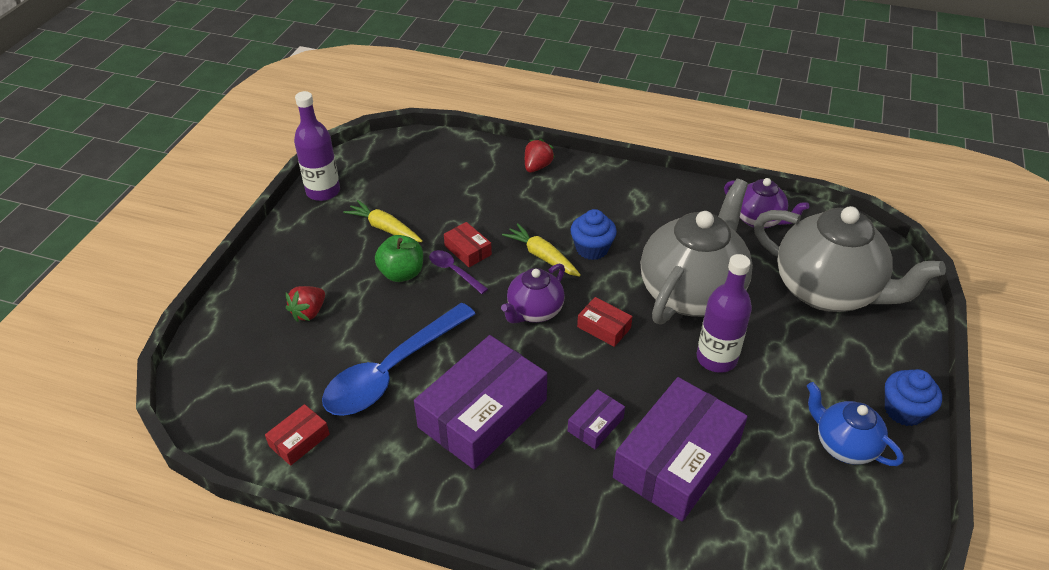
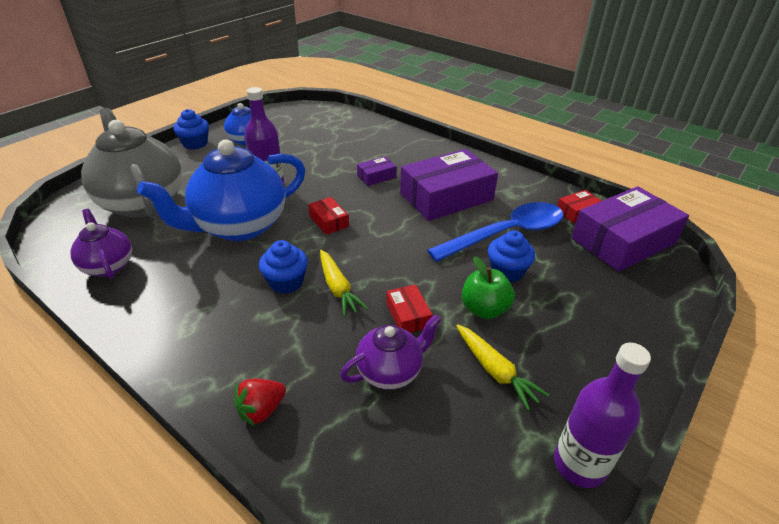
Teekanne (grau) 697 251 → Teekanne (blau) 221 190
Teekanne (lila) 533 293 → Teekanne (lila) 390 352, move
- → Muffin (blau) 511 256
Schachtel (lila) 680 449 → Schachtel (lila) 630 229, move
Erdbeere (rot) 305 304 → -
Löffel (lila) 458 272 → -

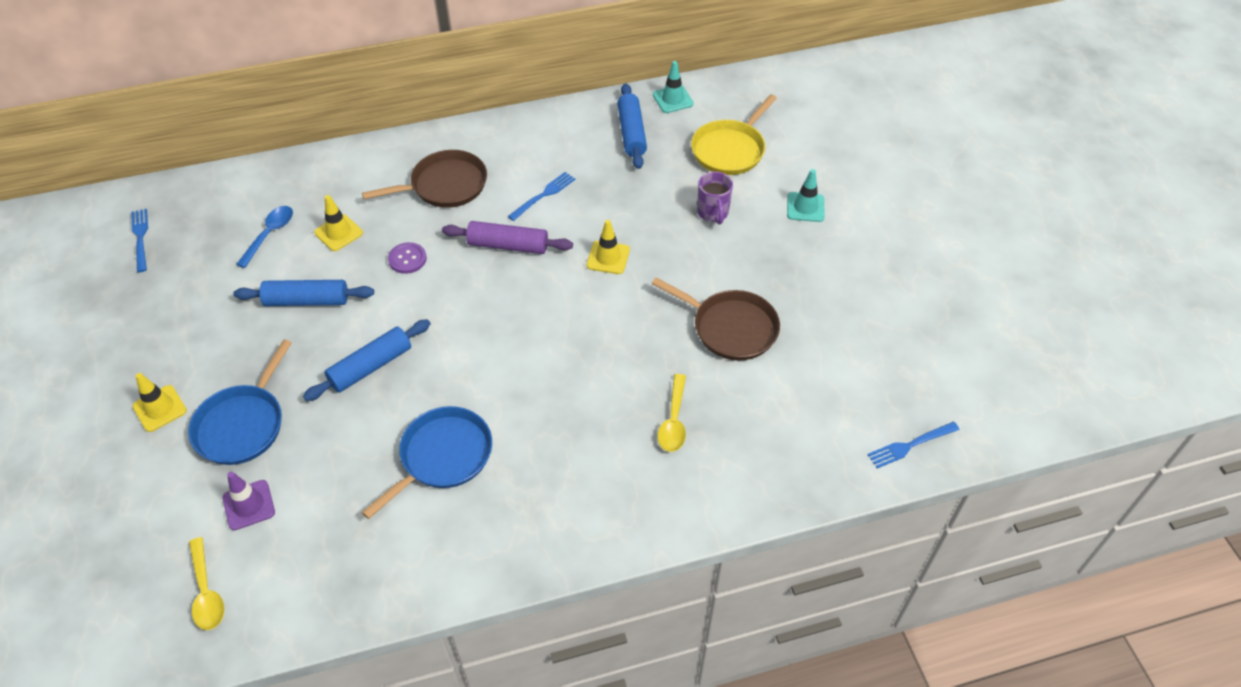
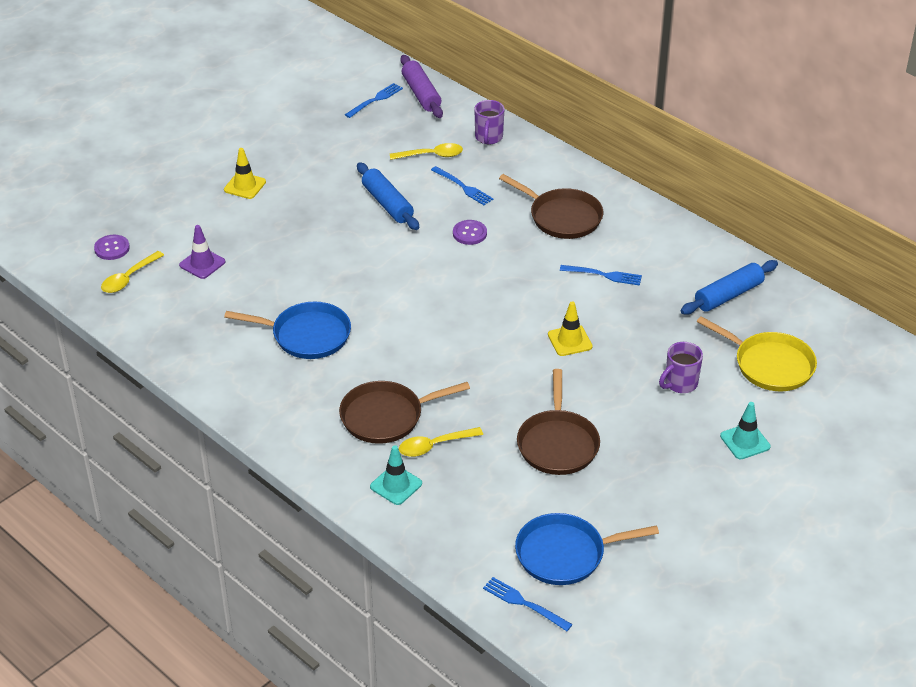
- → Knopf (lila) 112 247
- → Pfanne (braun) 404 412
Leitkegel (türkis) 673 87 → Leitkegel (türkis) 396 475, move
Löffel (blau) 264 237 → Löffel (gelb) 426 151
Nudelholz (lila) 507 237 → Nudelholz (lila) 421 86, move
Leitkegel (gelb) 338 223 → Gabel (blau) 462 185
- → Tasse (lila) 489 122
Pfanne (blau) 240 402 → Pfanne (blau) 587 549, move
Pfanne (gelb) 734 134 → Pfanne (gelb) 757 353, 150 degrees counterclockwise
Nudelholz (blau) 367 360 → -

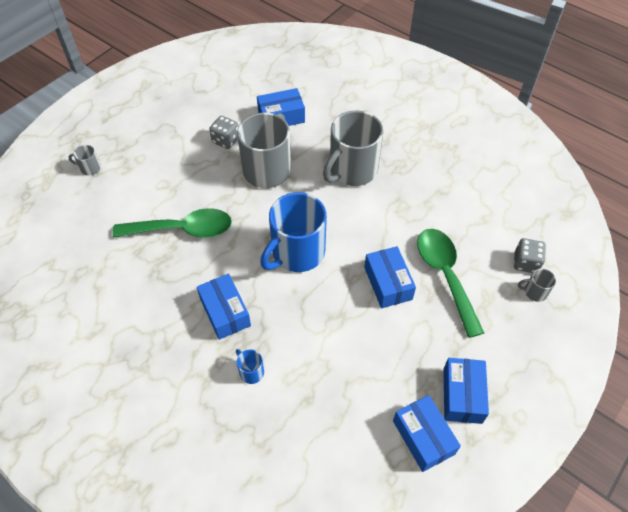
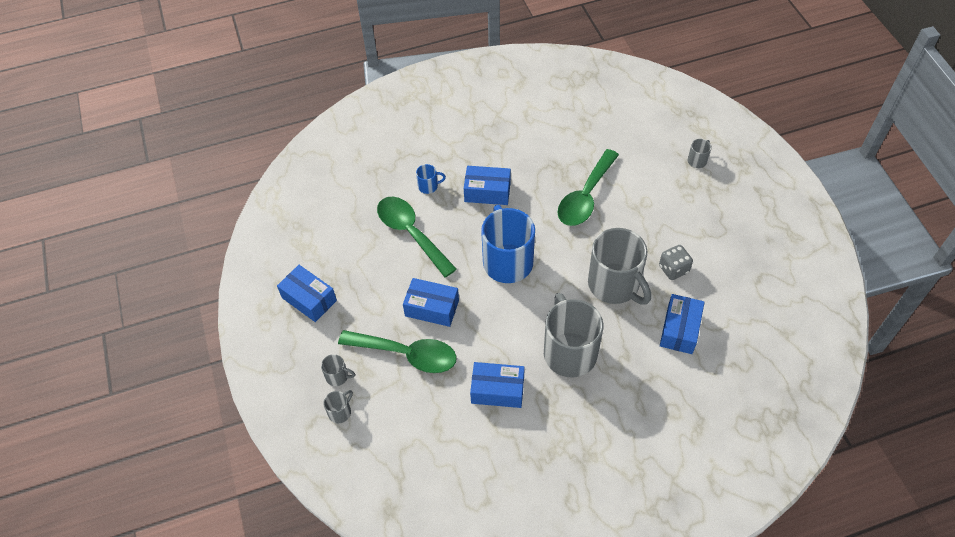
- → Tasse (grau) 338 370
- → Löffel (grün) 417 237
Schachtel (blau) 427 433 → Schachtel (blau) 497 385, move
Spielwürfel (grau) 529 255 → -

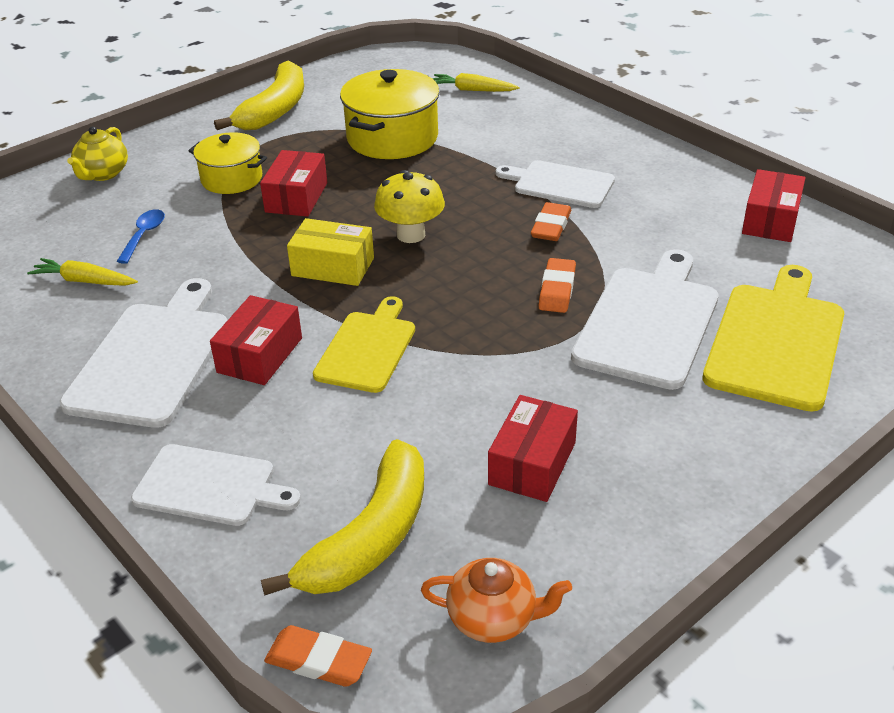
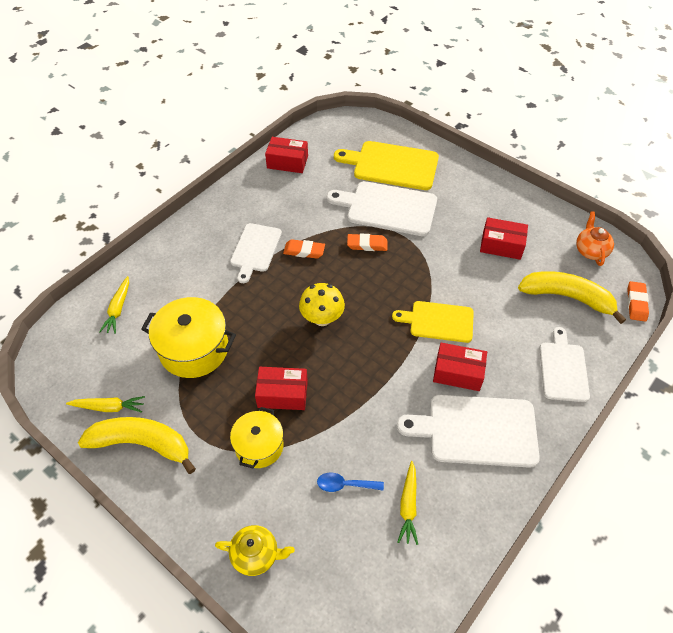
- → Karotte (gelb) 105 404
Schachtel (gelb) 330 252 → -

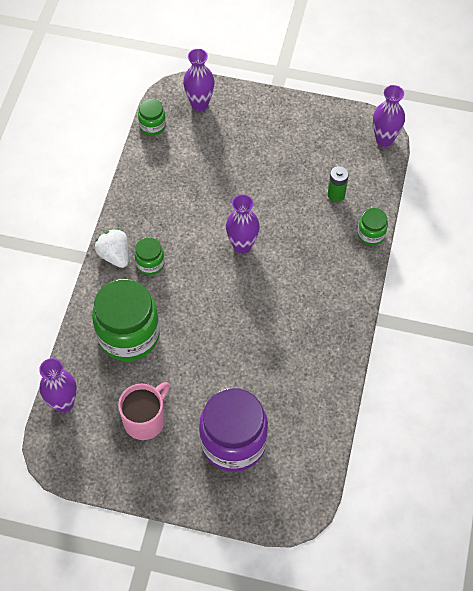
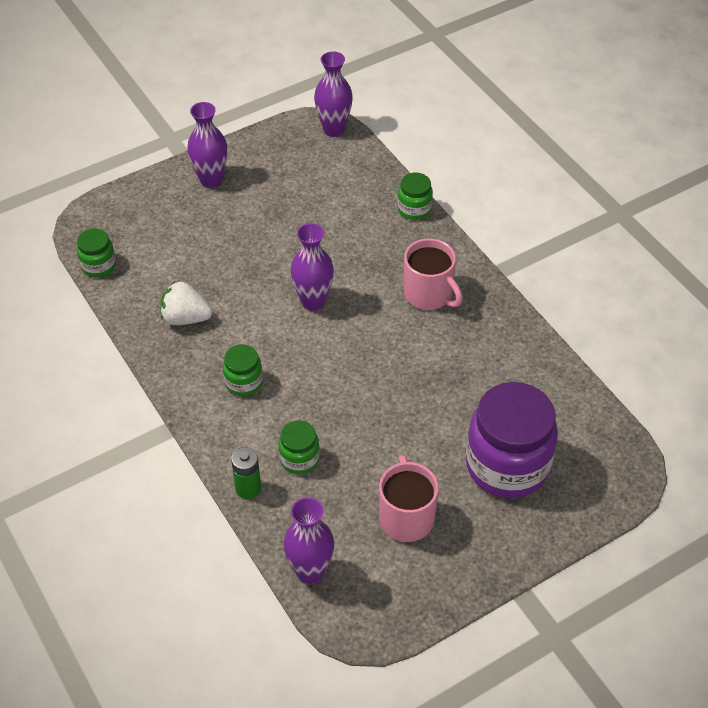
Erdbeere (weiß) 112 248 → Erdbeere (weiß) 186 303, move
Vase (lila) 199 80 → Vase (lila) 207 145, move
Batterie (grün) 338 184 → Batterie (grün) 246 473, move
Einmachglas (grün) 126 320 → Einmachglas (grün) 299 447, x0.47
- → Tasse (rosa) 433 274

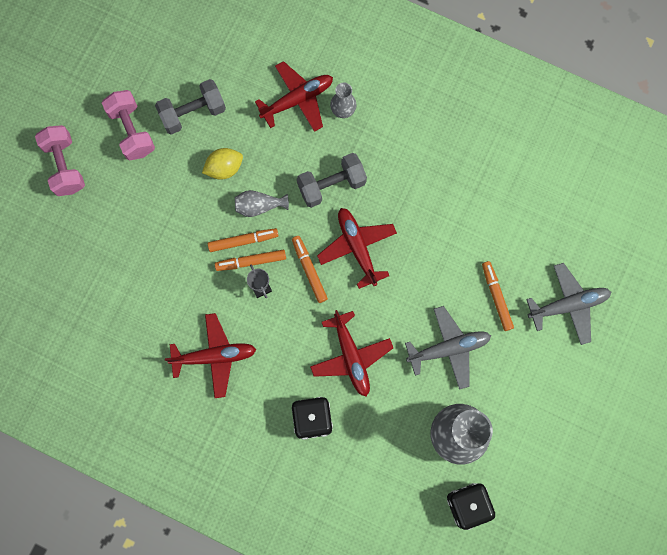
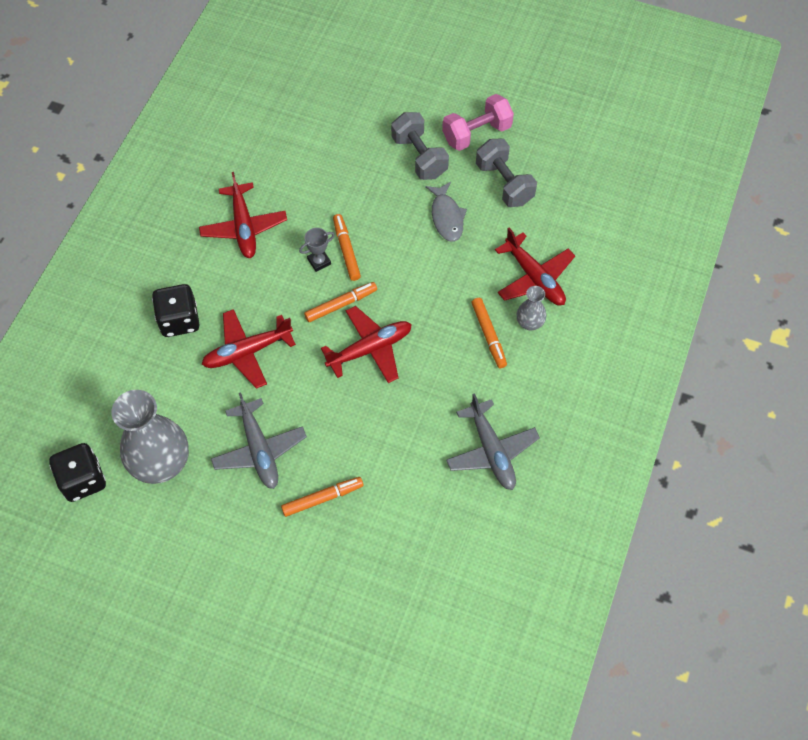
Hantel (grau) 332 180 → Hantel (grau) 420 146, move
Zitrone (gelb) 222 163 → Fisch (grau) 446 212
Flugzeug (grau) 568 304 → Flugzeug (grau) 493 441, move
Filzstift (orange) 243 240 → Filzstift (orange) 489 333, move
Hantel (rosa) 60 160 → -
Vase (grau) 262 203 → -

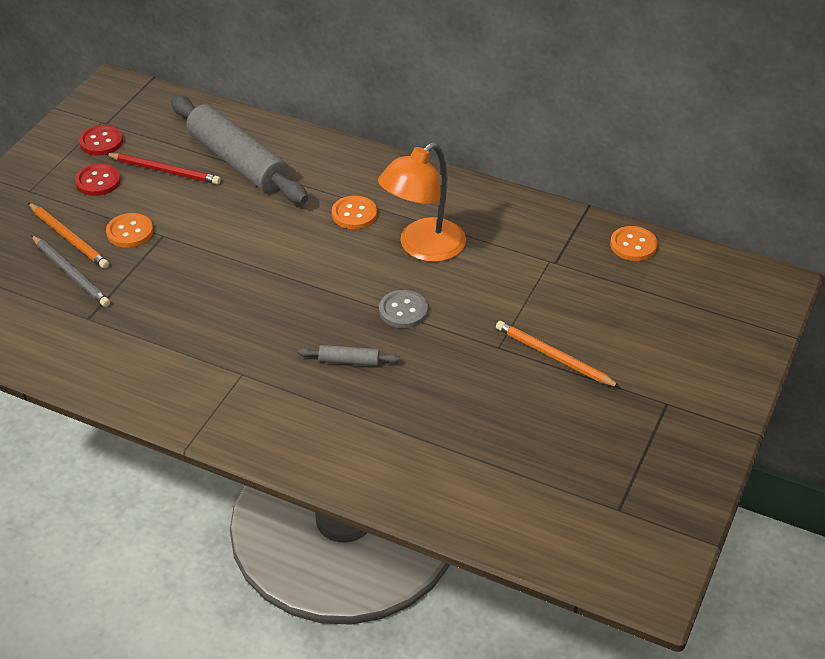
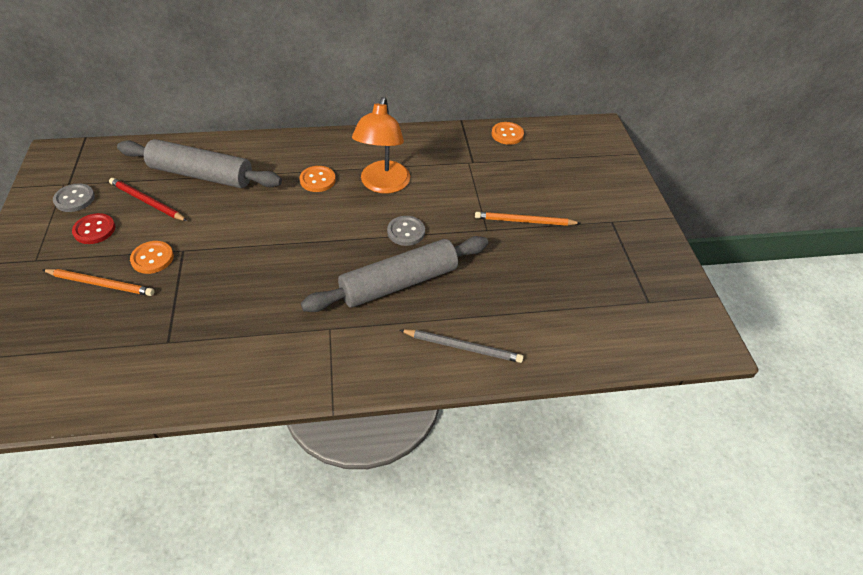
Knopf (rot) 101 140 → Knopf (grau) 74 198
Bleistift (rot) 163 168 → Bleistift (rot) 148 199, 135 degrees counterclockwise
Nudelholz (grau) 349 355 → Nudelholz (grau) 394 274, x2.45
Bleistift (grau) 70 271 → Bleistift (grau) 462 346, move

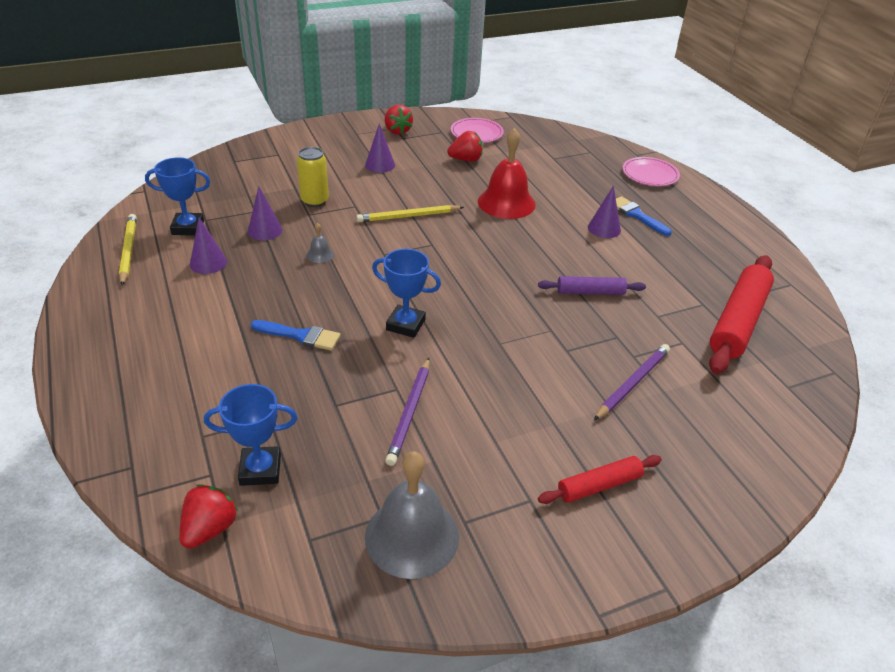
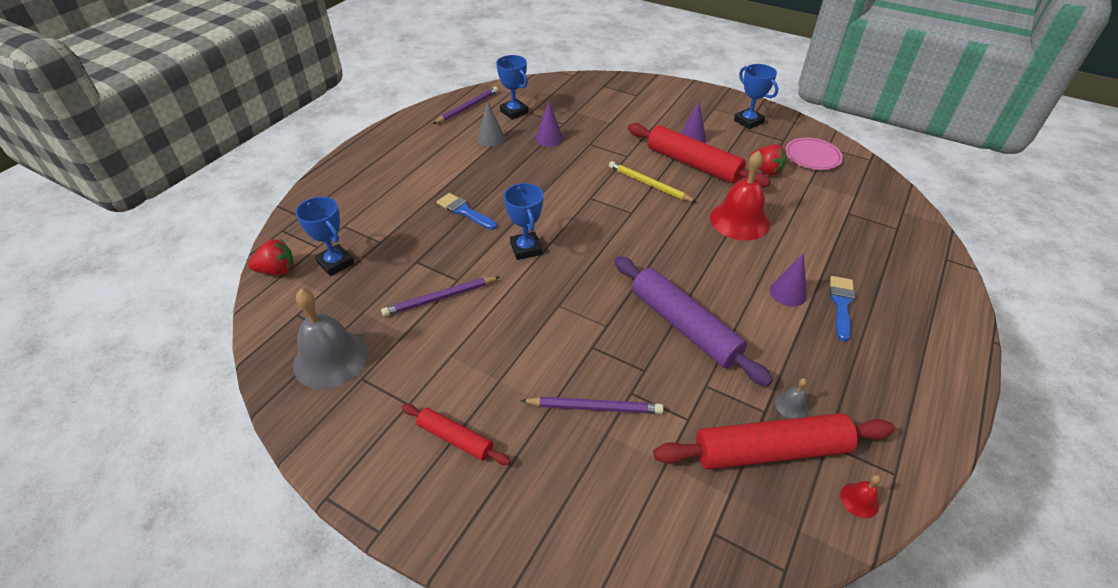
Bleistift (gelb) 128 249 → Bleistift (lila) 465 105
Pinsel (blau) 296 335 → Pinsel (blau) 467 211, 150 degrees clockwise
Kegel (lila) 208 245 → Kegel (grau) 491 124
Nudelholz (lila) 592 285 → Nudelholz (lila) 693 321, x1.84
- → Nudelholz (rot) 699 155
Erdbeere (rot) 399 120 → Pokal (blau) 756 96
Glocke (grau) 320 243 → Glocke (grau) 792 398, move
- → Glocke (rot) 860 496
Dose (gelb) 313 177 → -
Teller (rosa) 651 171 → -

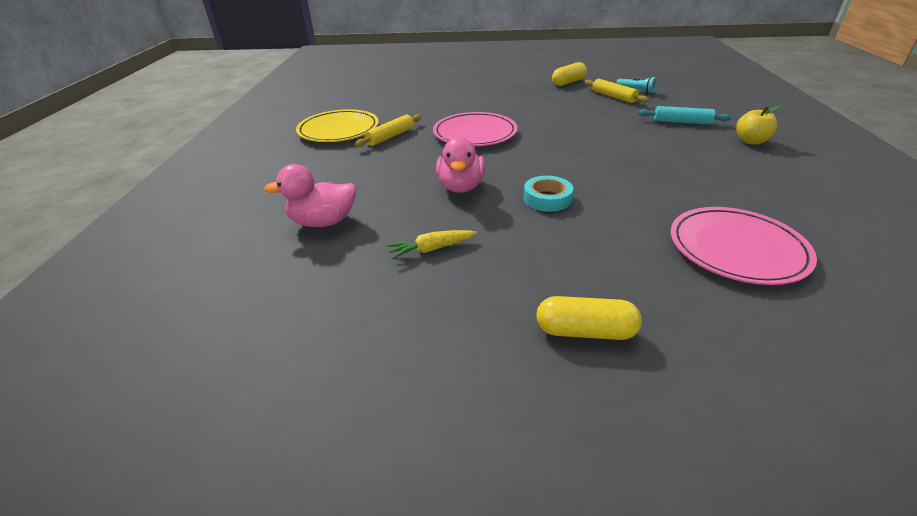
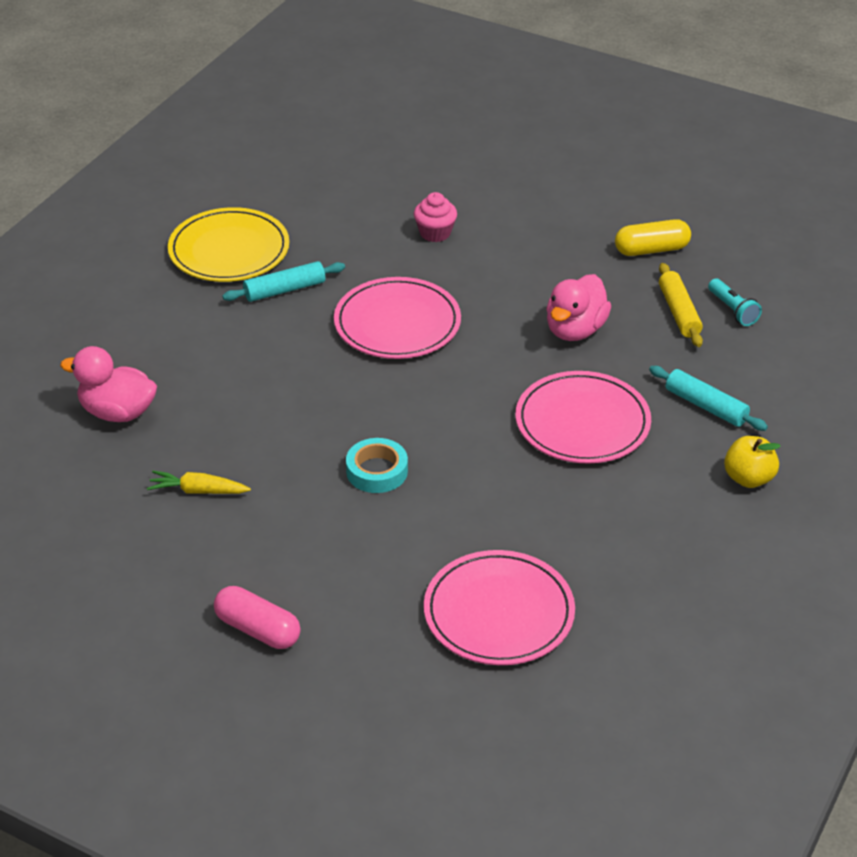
Kapsel (gelb) 589 318 → Kapsel (rosa) 257 617
Nudelholz (gelb) 388 131 → Nudelholz (türkis) 283 281
- → Muffin (rosa) 435 217
- → Teller (rosa) 583 417
Ente (rosa) 460 165 → Ente (rosa) 578 307, move

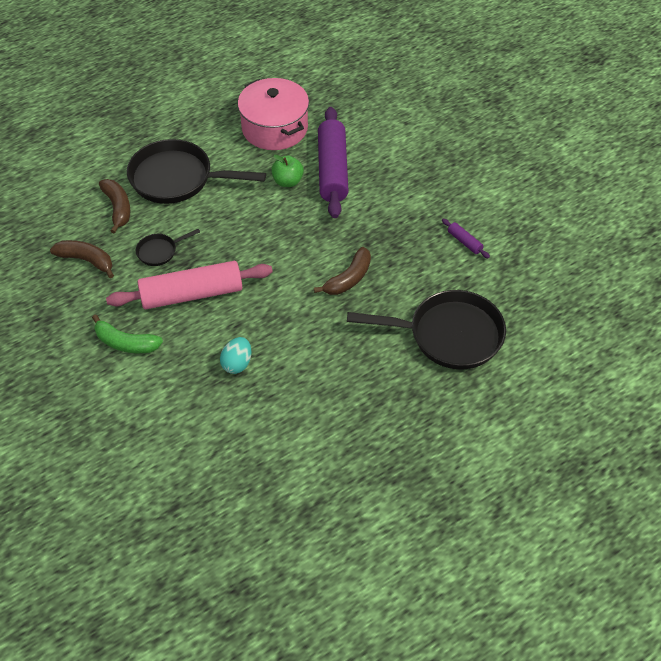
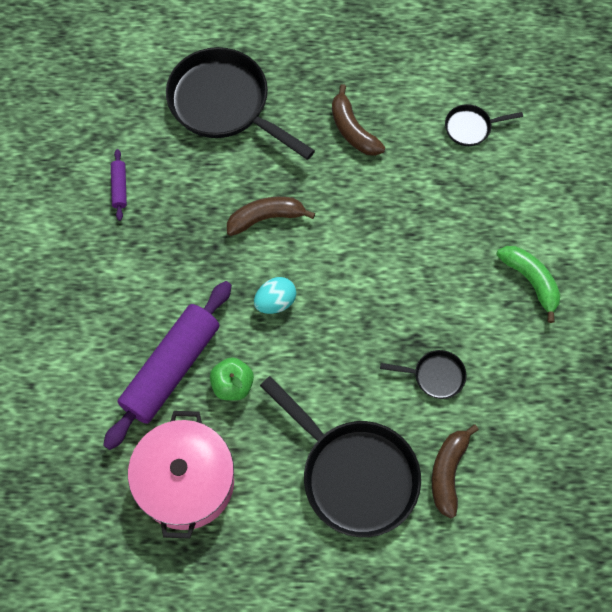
Ei (türkis) 235 355 → Ei (türkis) 275 295, move
Banane (braun) 82 259 → Banane (braun) 358 120, move
- → Pfanne (schwarz) 484 125
Nudelholz (rosa) 189 285 → -

